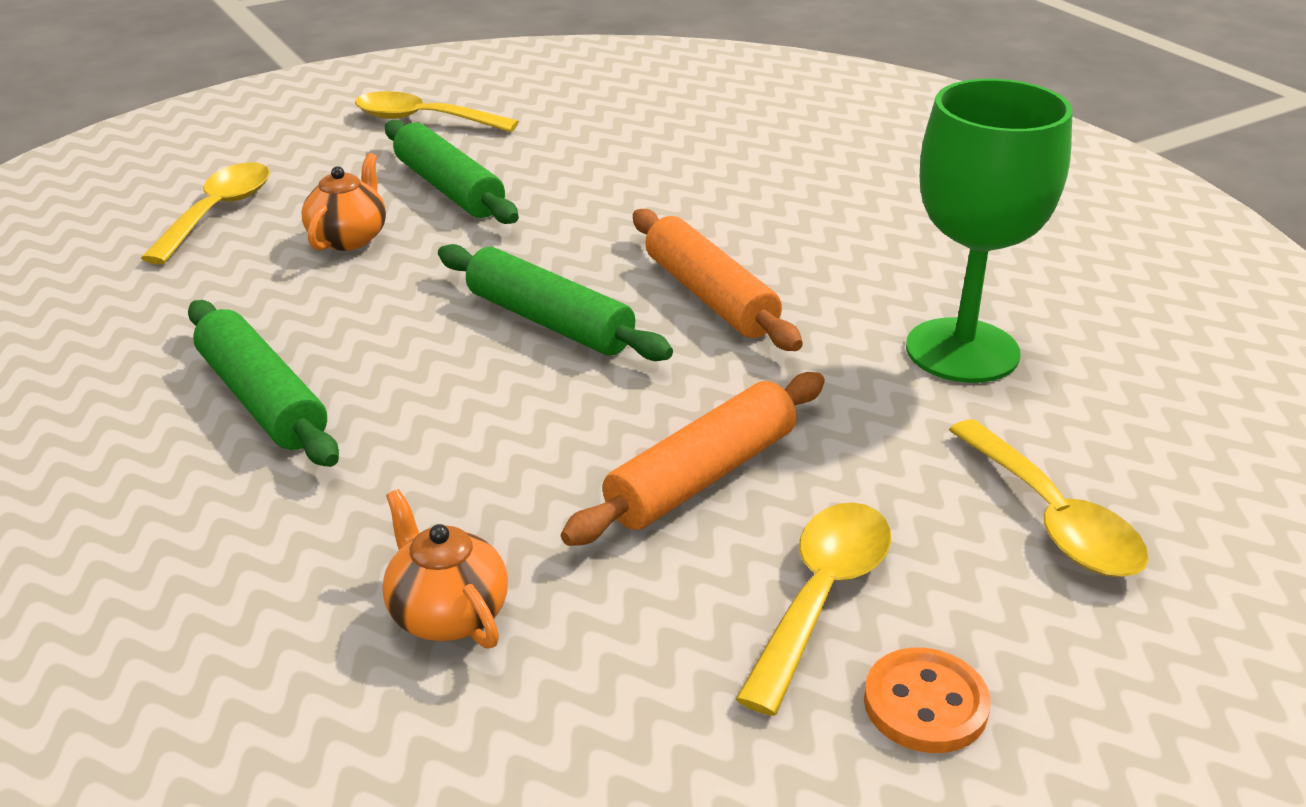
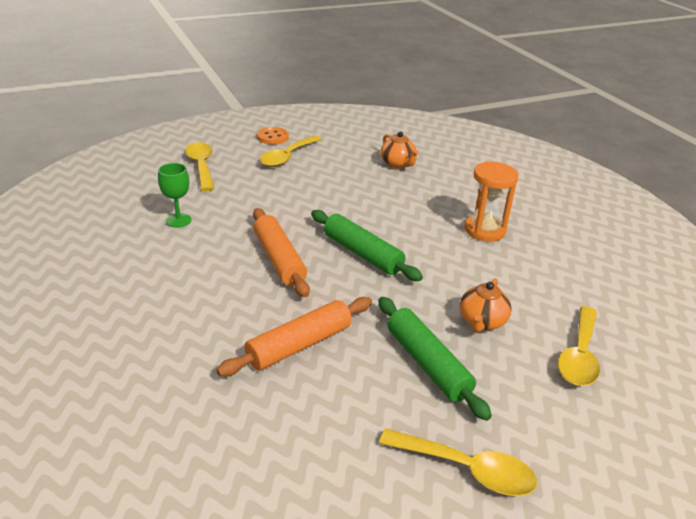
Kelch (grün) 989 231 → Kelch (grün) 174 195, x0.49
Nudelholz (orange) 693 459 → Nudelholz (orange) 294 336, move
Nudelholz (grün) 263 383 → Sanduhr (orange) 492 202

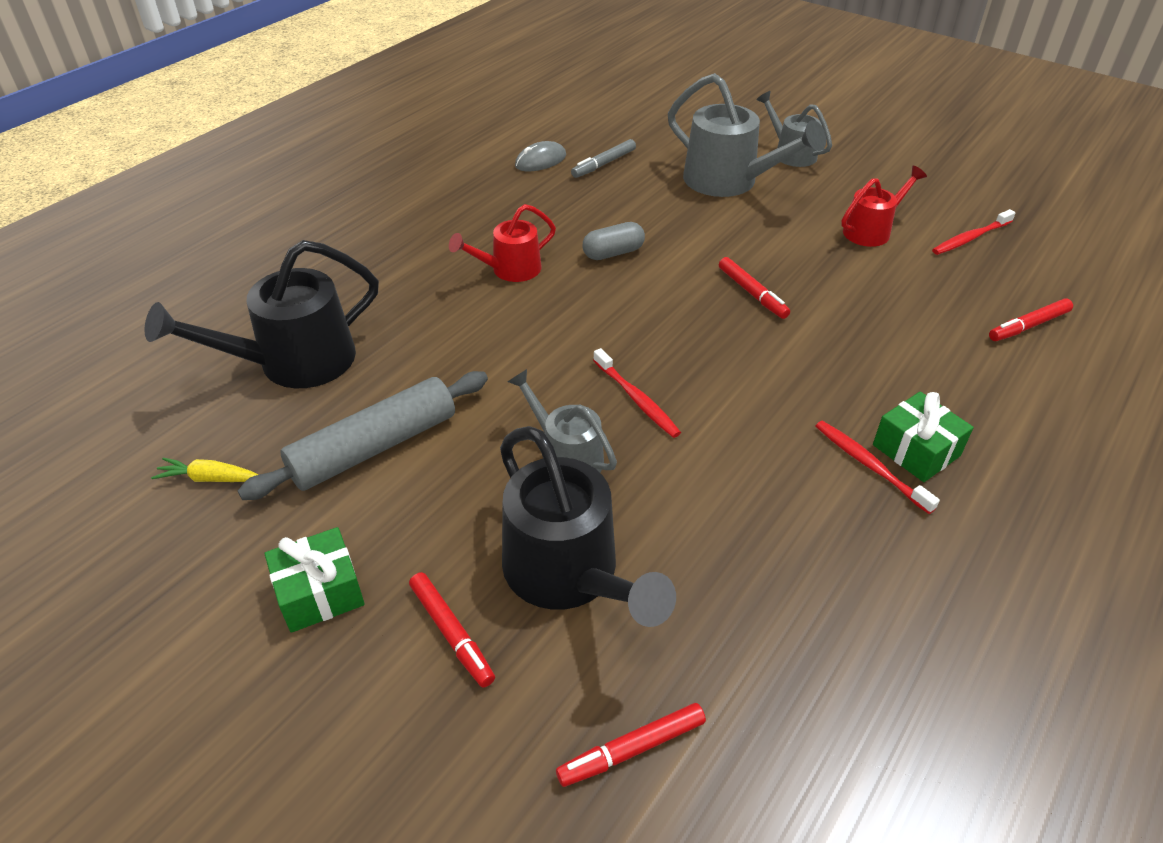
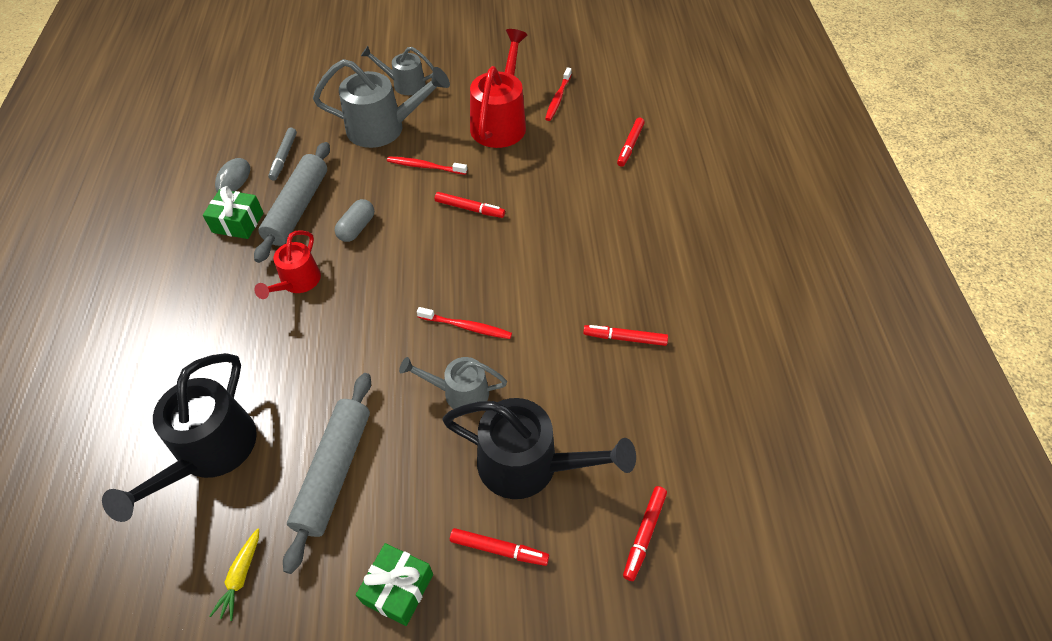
Geschenk (grün) 923 437 → Geschenk (grün) 233 212, move
Karotte (gelb) 205 470 → Karotte (gelb) 234 574, 45 degrees counterclockwise
- → Nudelholz (grau) 292 202
Zahnbürste (rot) 878 467 → Zahnbürste (rot) 427 165, move
Gießkanne (rot) 884 206 → Gießkanne (rot) 498 88, x1.69
- → Filzstift (rot) 625 335

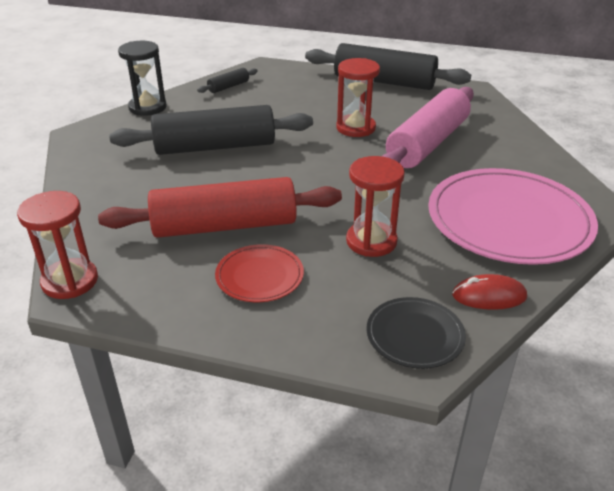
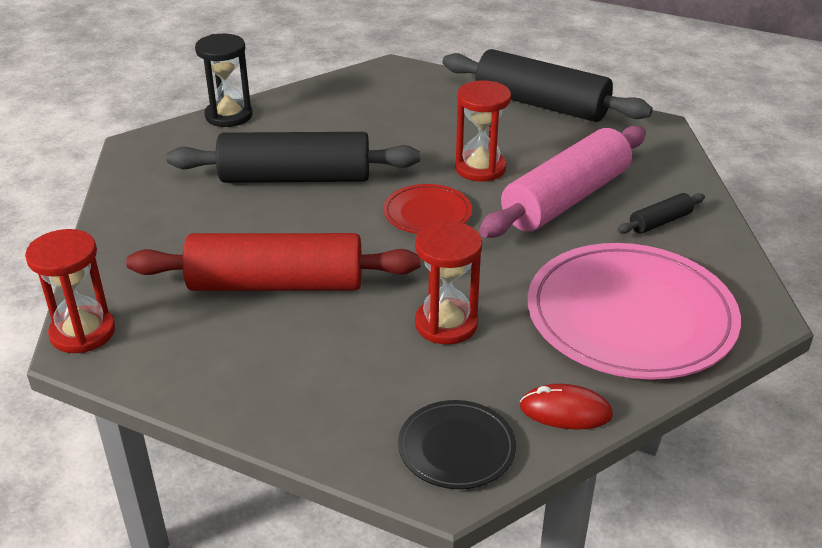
Teller (rot) 259 273 → Teller (rot) 427 209, move
Nudelholz (schwarz) 227 80 → Nudelholz (schwarz) 661 213, move

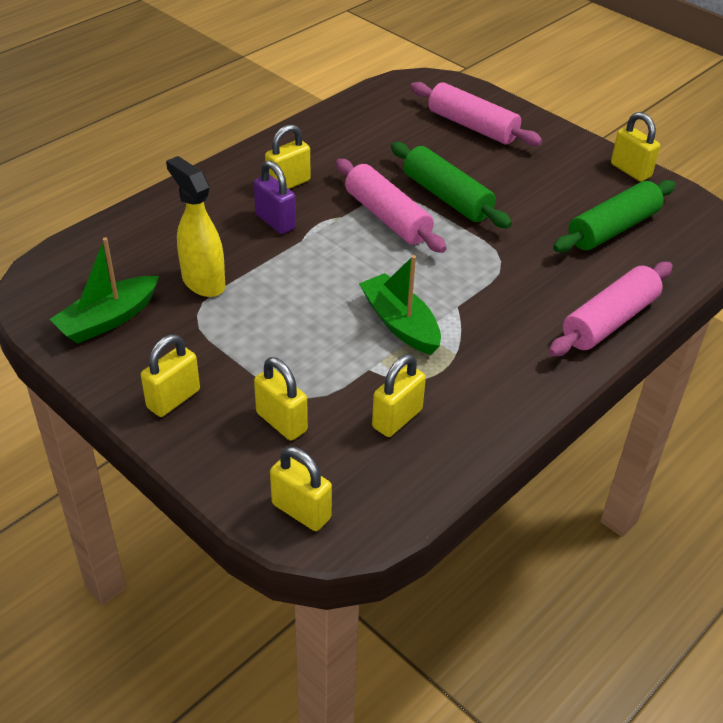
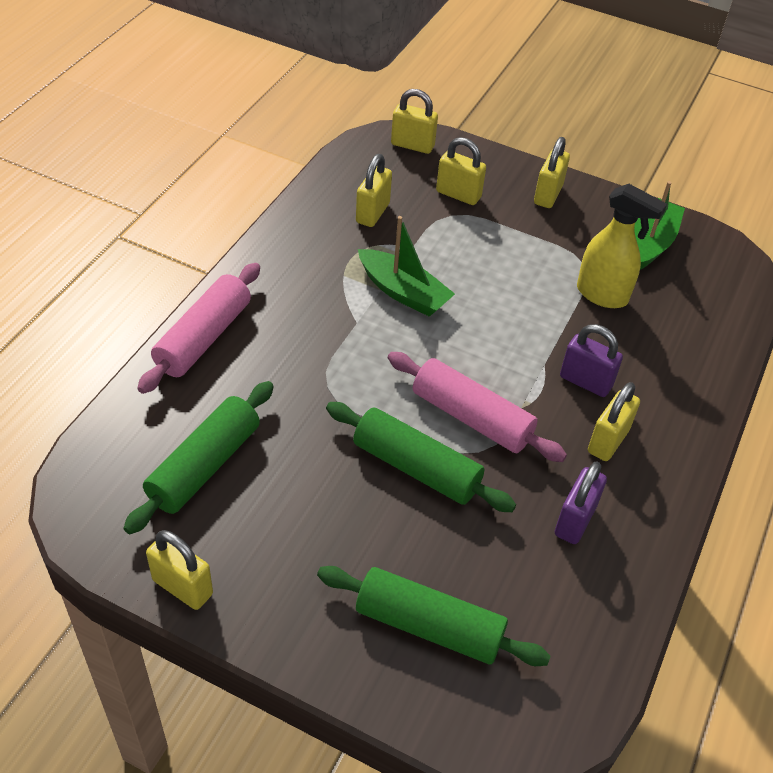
Nudelholz (rosa) 476 114 → Nudelholz (grün) 433 616
- → Vorhängeschloss (lila) 581 502

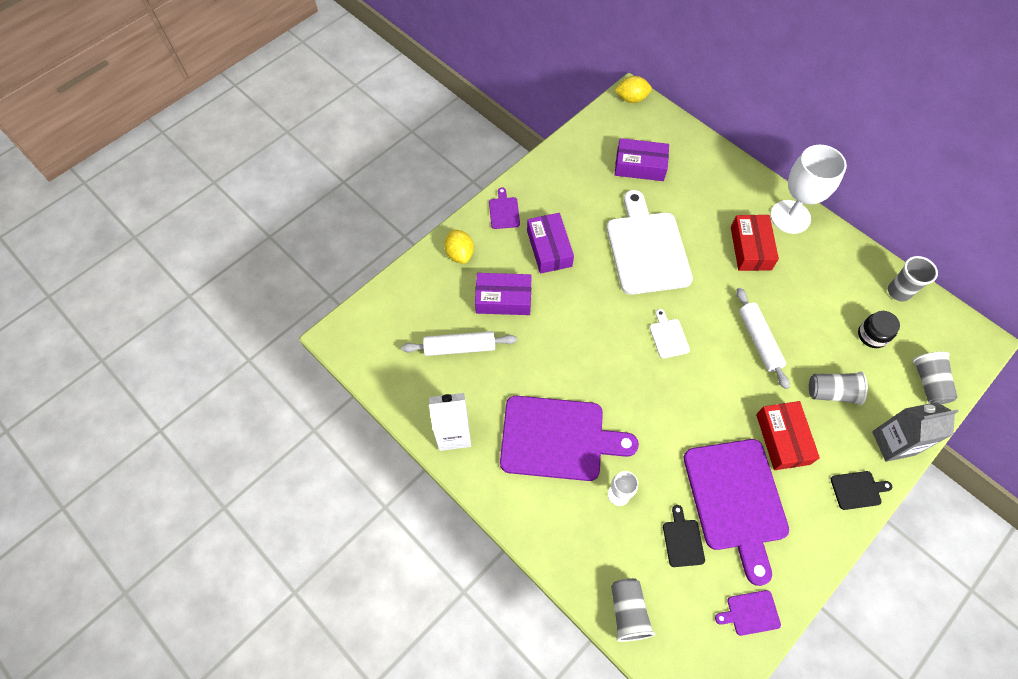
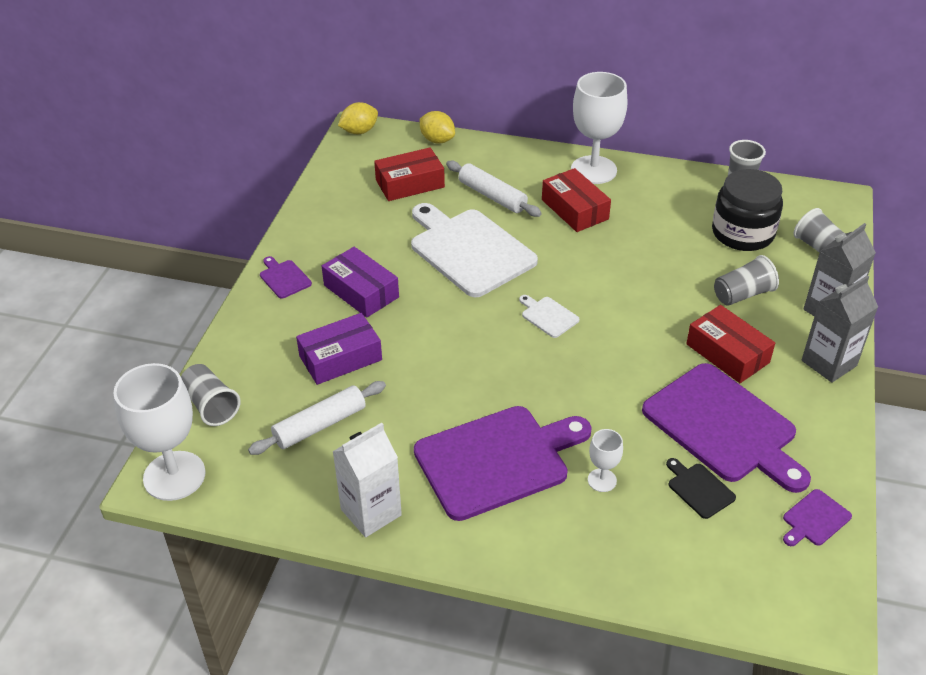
- → Kelch (weiß) 159 432
Becher (grau) 633 610 → Becher (grau) 211 395, move
Schachtel (lila) 642 159 → Schachtel (rot) 409 174
Zitrone (gelb) 459 246 → Zitrone (gelb) 437 127, move
Nudelholz (weiß) 763 338 → Nudelholz (weiß) 494 189, move
Einmachglas (schwarz) 879 329 → Einmachglas (schwarz) 747 210, x1.80
Schneidebrett (schwarz) 861 490 → Getränkekarton (grau) 840 329

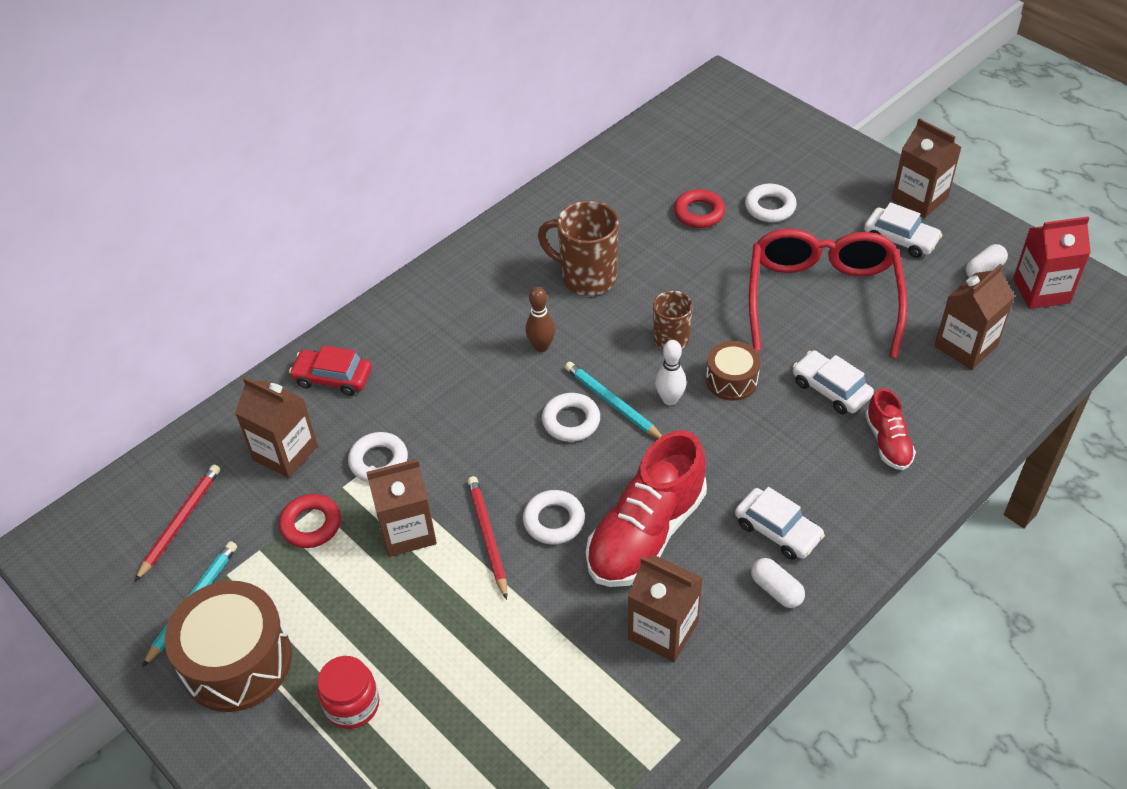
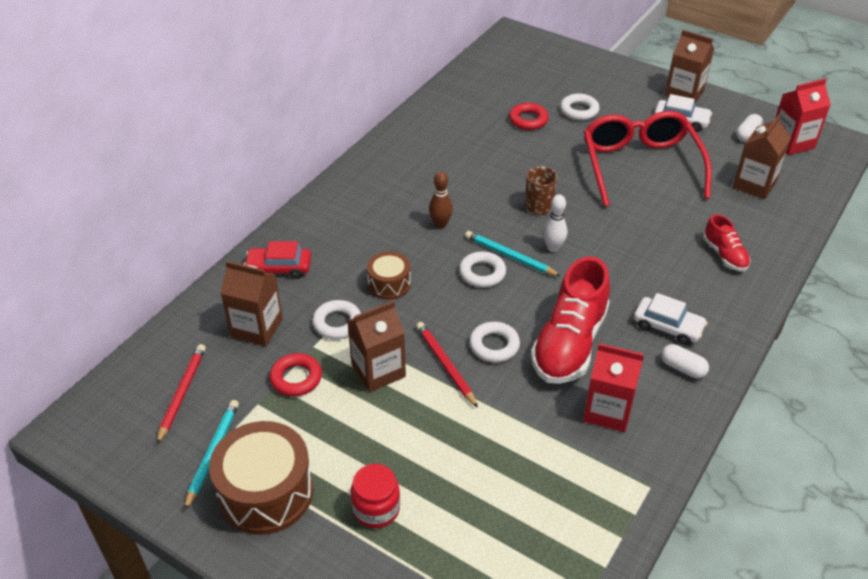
Trommel (braun) 733 371 → Trommel (braun) 389 275, move
Getränkekarton (braun) 665 608 → Getränkekarton (rot) 613 387
Tasse (braun) 578 248 → -
Auto (weiß) 833 382 → -

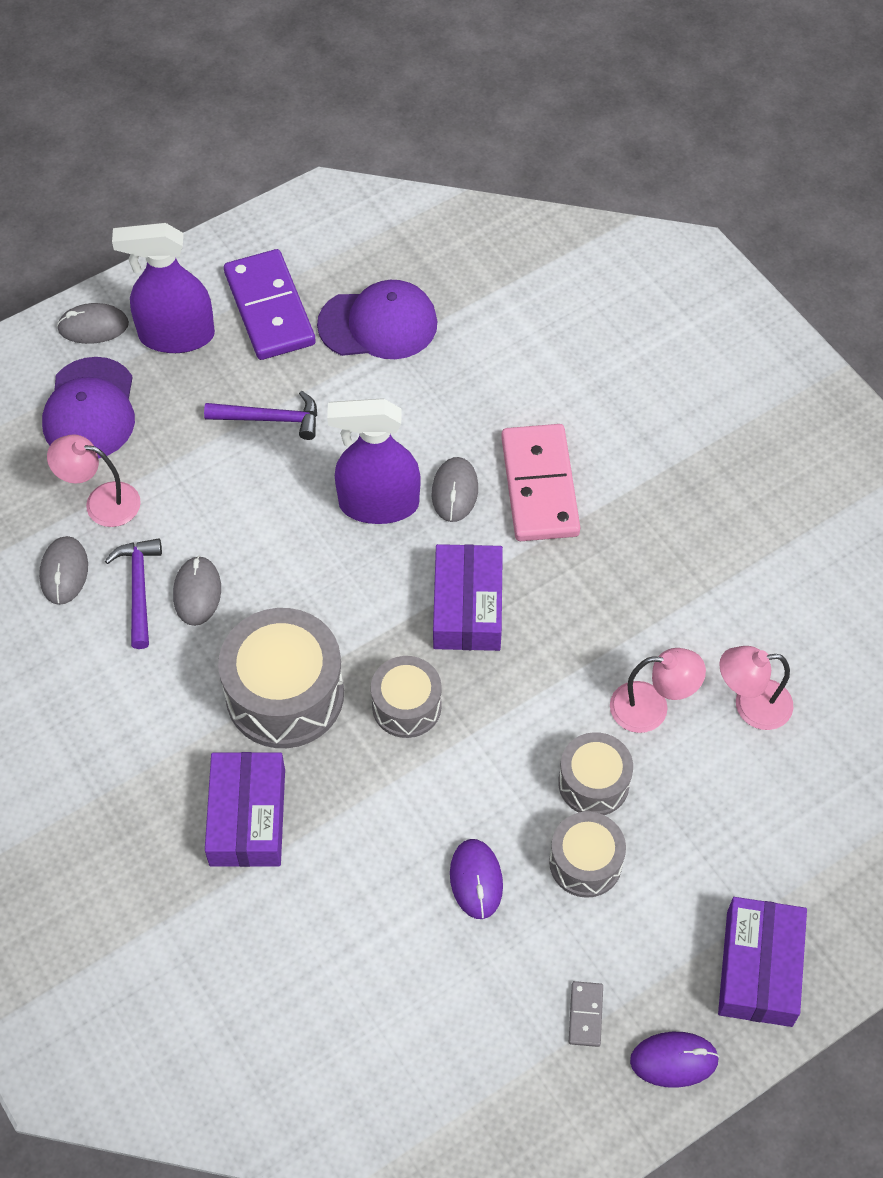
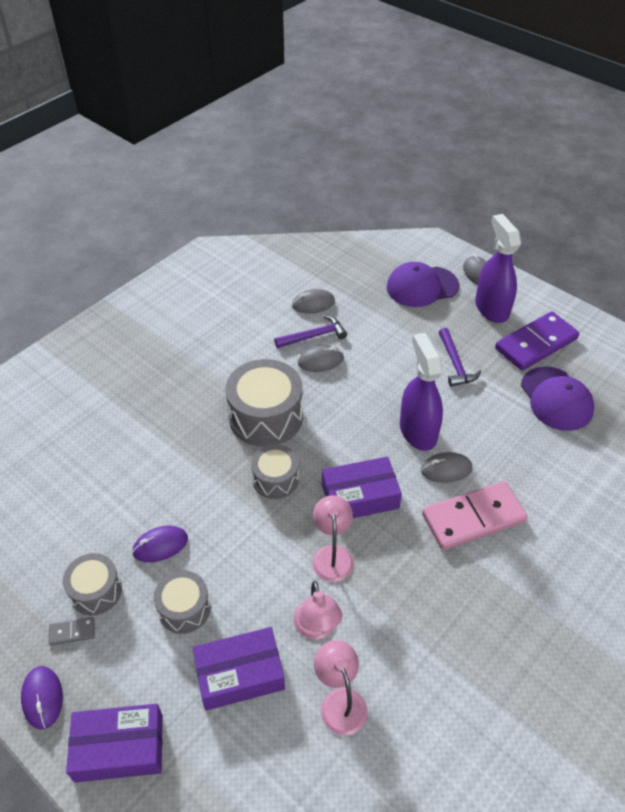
Trommel (grau) 595 773 → Trommel (grau) 92 584, move
Schachtel (lila) 245 809 → Schachtel (lila) 239 669, move
Lampe (rosa) 94 480 → Lampe (rosa) 333 538, move

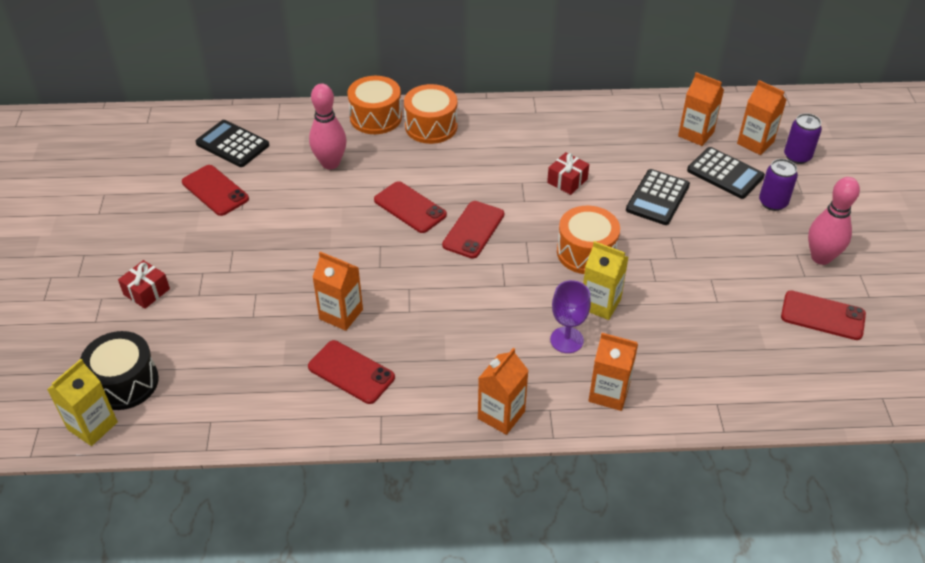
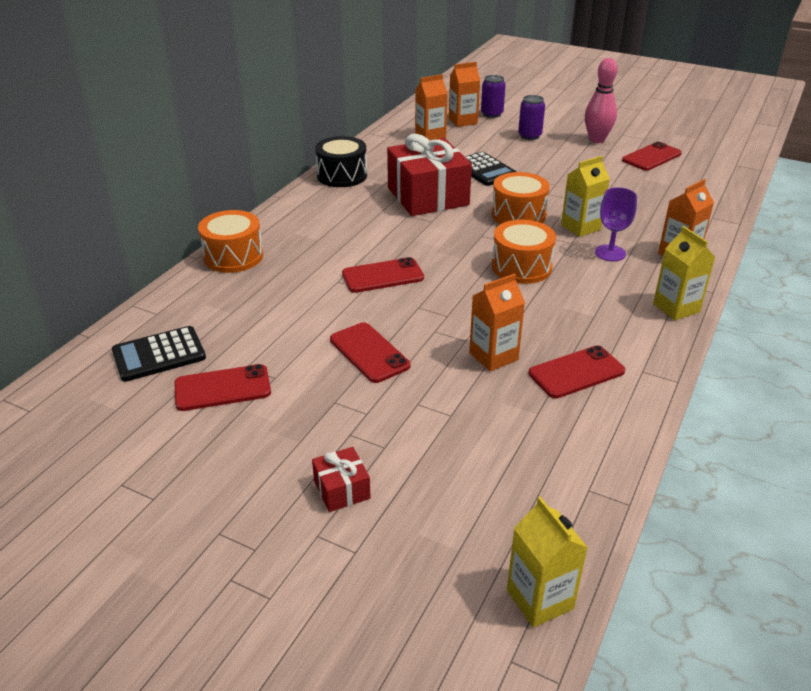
Trommel (schwarz) 119 370 → Trommel (schwarz) 341 161, move
Handy (rot) 473 230 → Handy (rot) 370 352, move
Geschenk (rot) 568 173 → Geschenk (rot) 429 175, x2.29
Trommel (orange) 430 114 → Trommel (orange) 524 252, move
Getränkekarton (orange) 503 391 → Getränkekarton (gelb) 684 273
Bowlingkegel (rosa) 328 126 → -
Taschenrechner (schwarz) 726 173 → -

